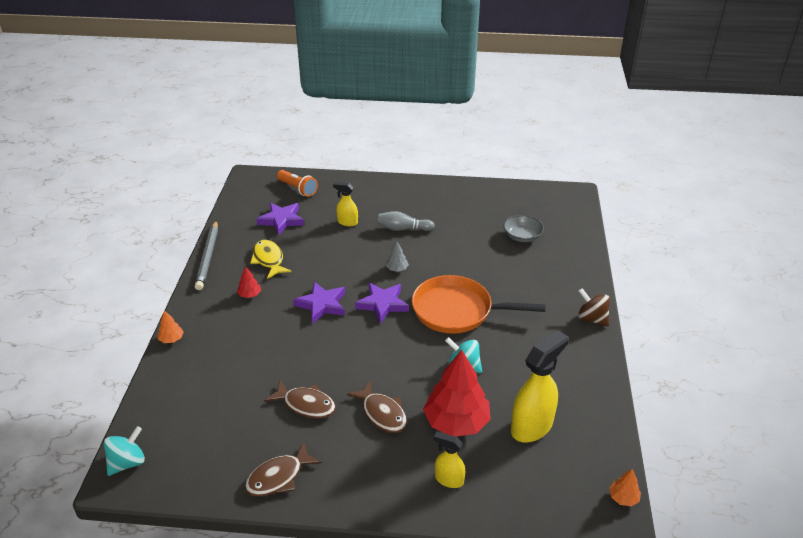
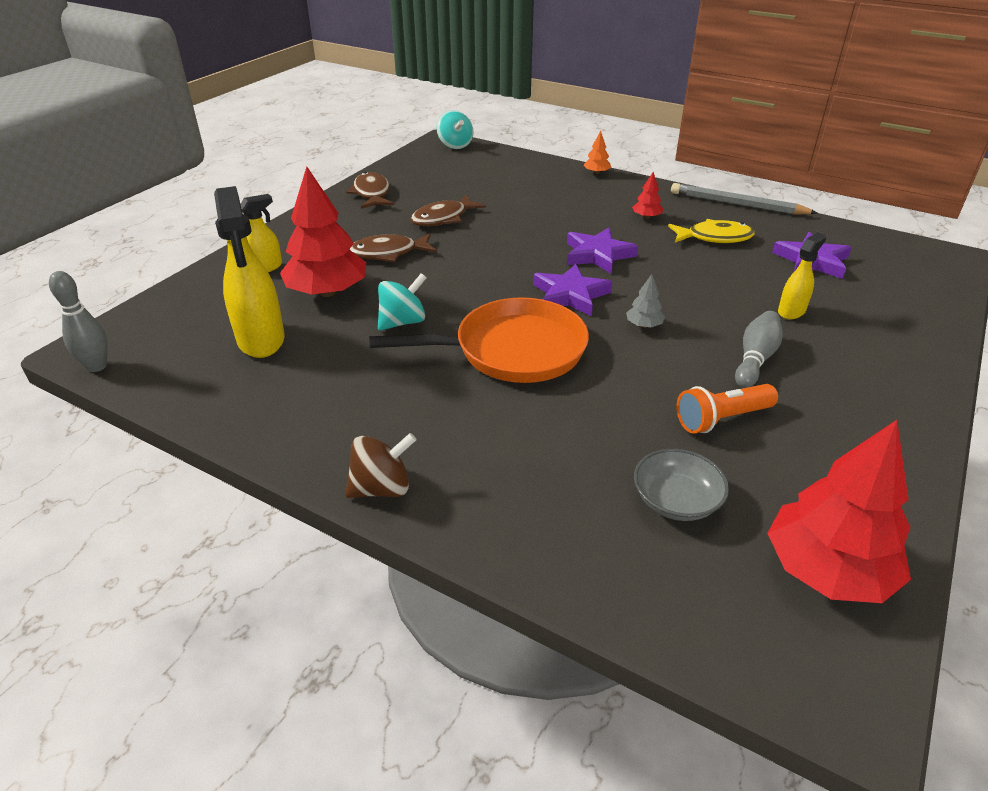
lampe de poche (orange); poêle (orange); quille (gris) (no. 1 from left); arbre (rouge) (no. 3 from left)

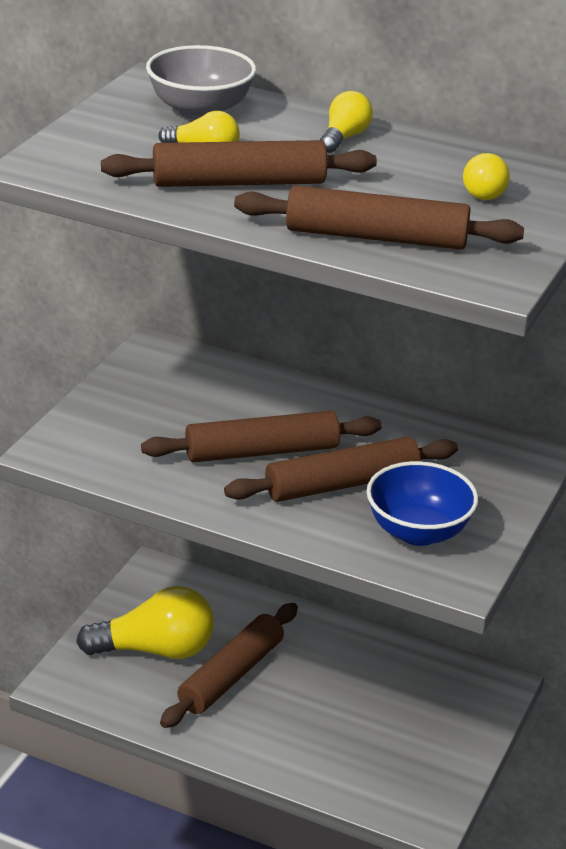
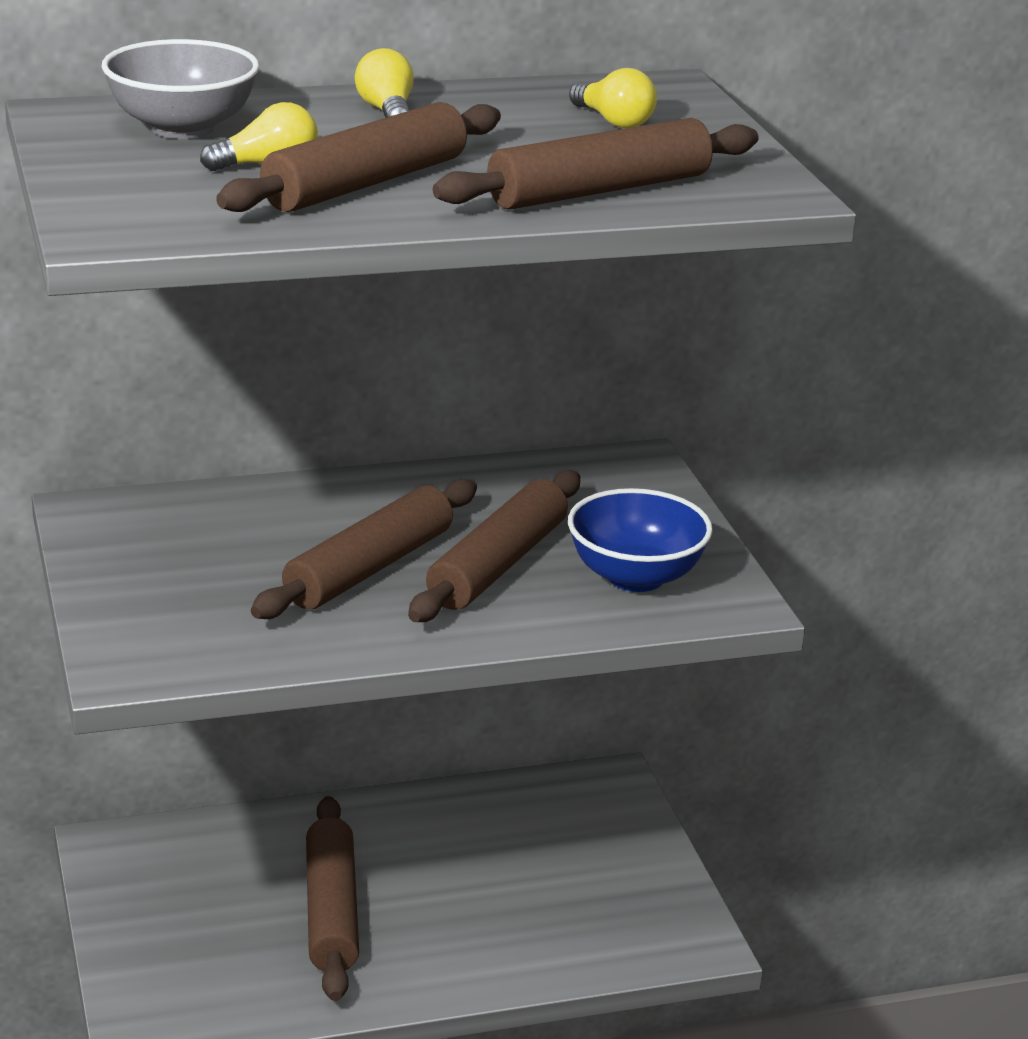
ampoule (jaune) (no. 1 from left in the first image)

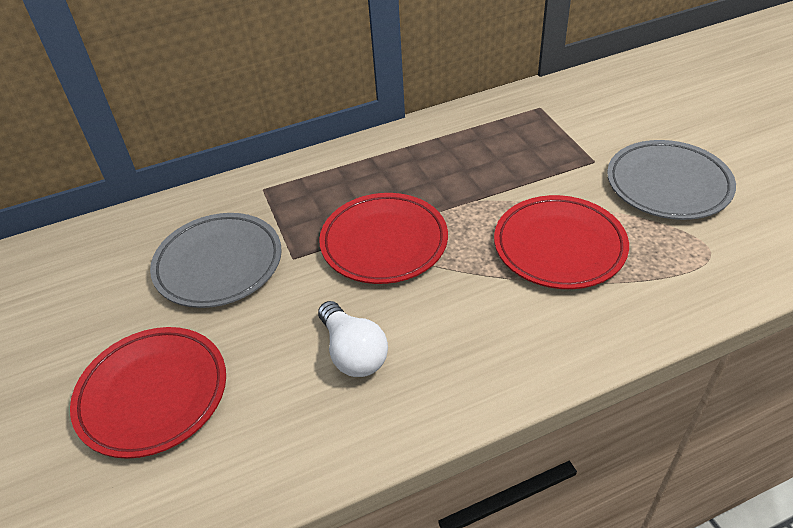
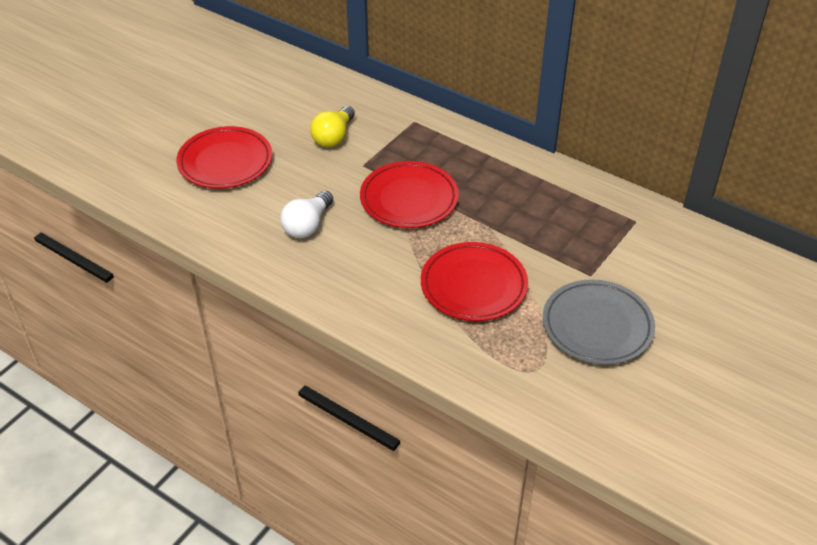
ampoule (jaune)

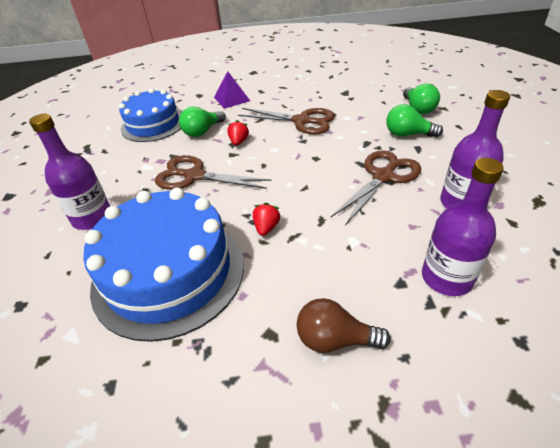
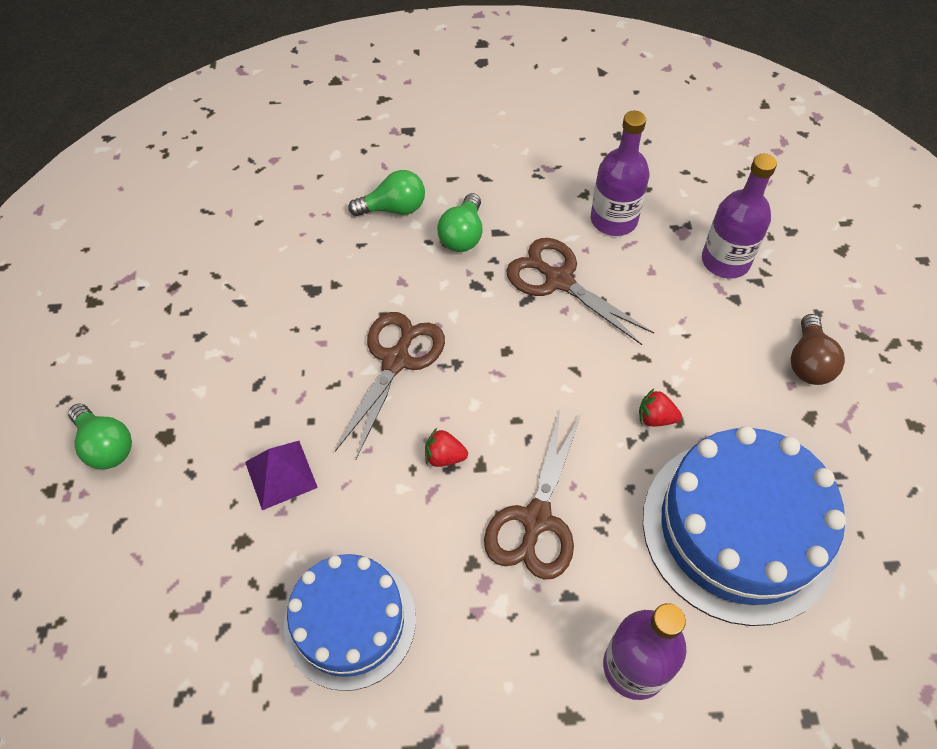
ampoule (vert) (no. 1 from left)

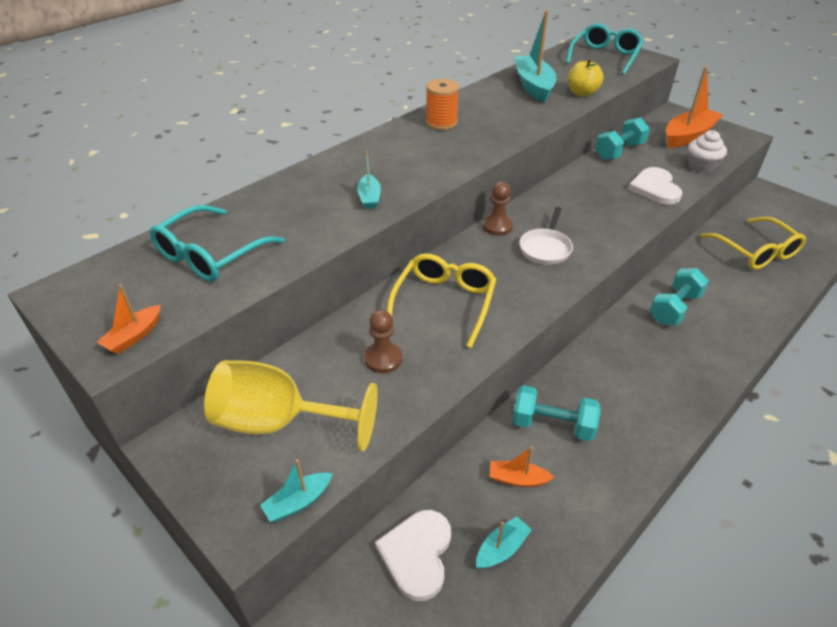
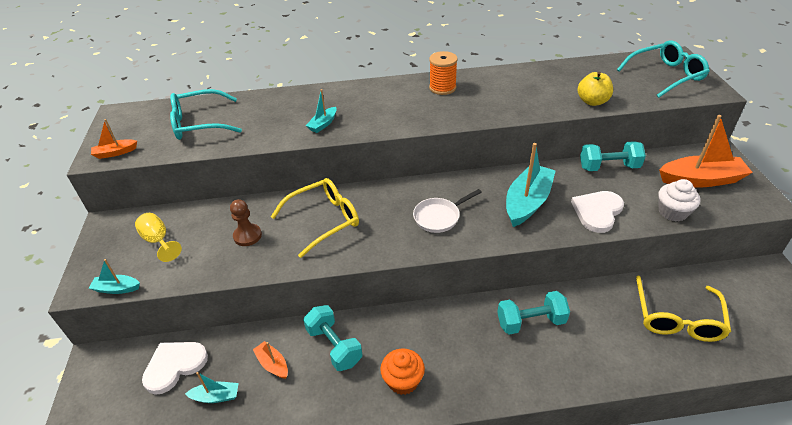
verre à pied (jaune); pion (marron) (no. 2 from left in the first image); bateau (turquoise) (no. 4 from left); muffin (orange)

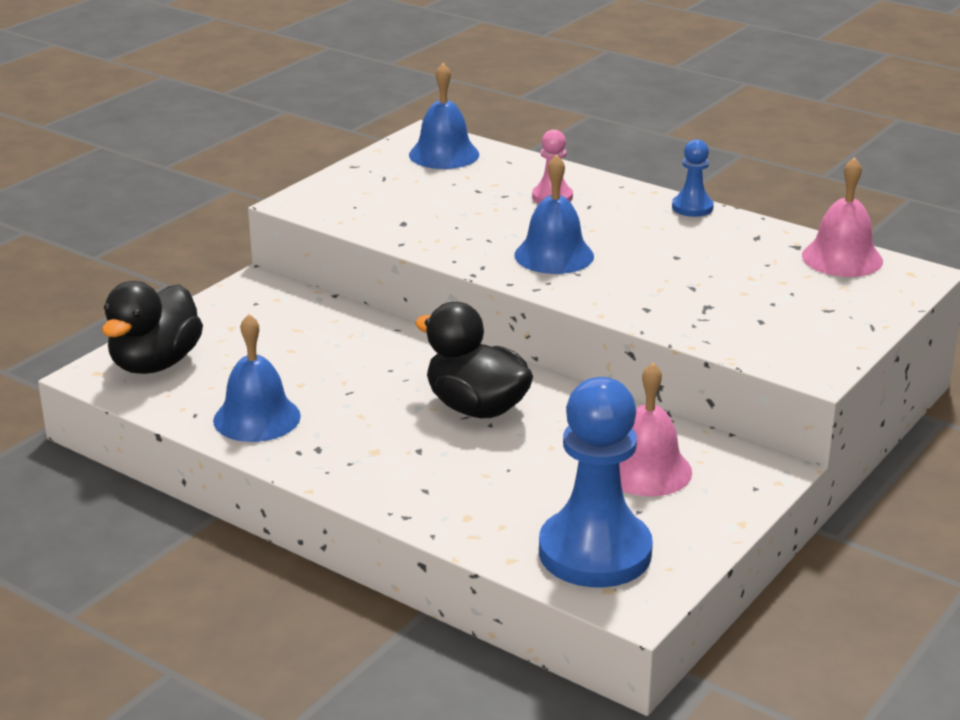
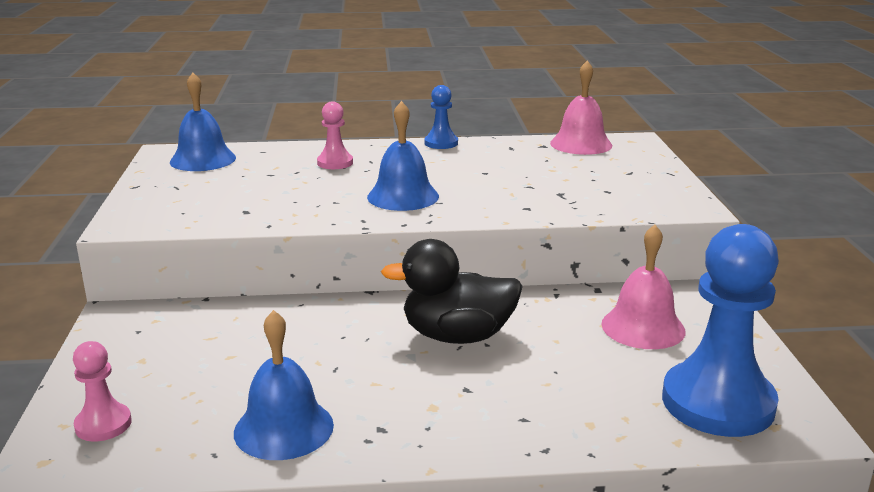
pion (rose) (no. 1 from left)

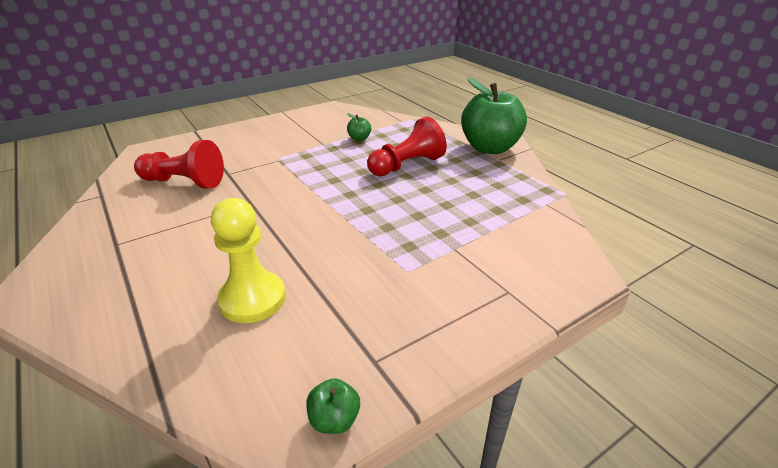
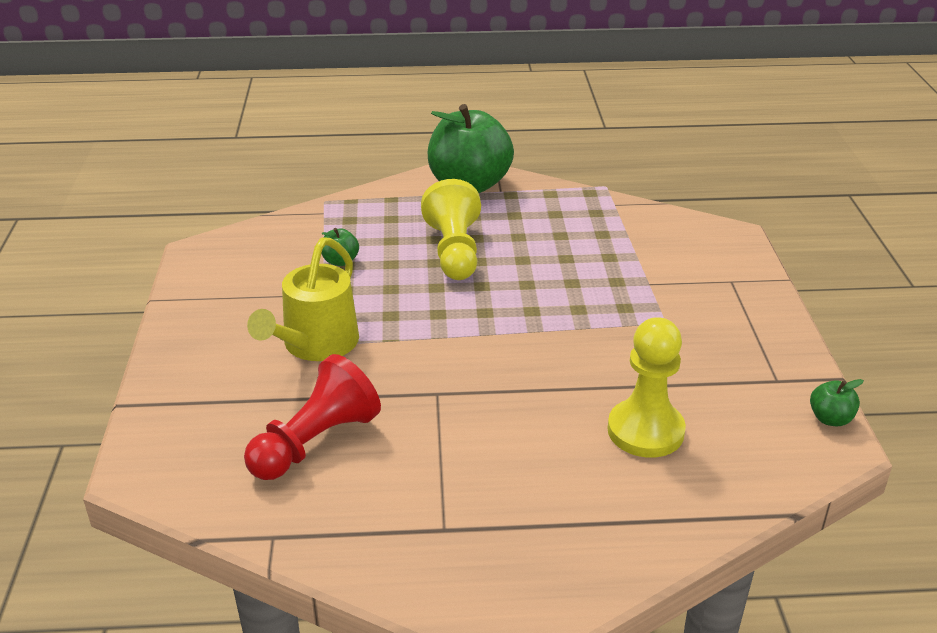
pion (jaune) (no. 1 from left); arrosoir (jaune)

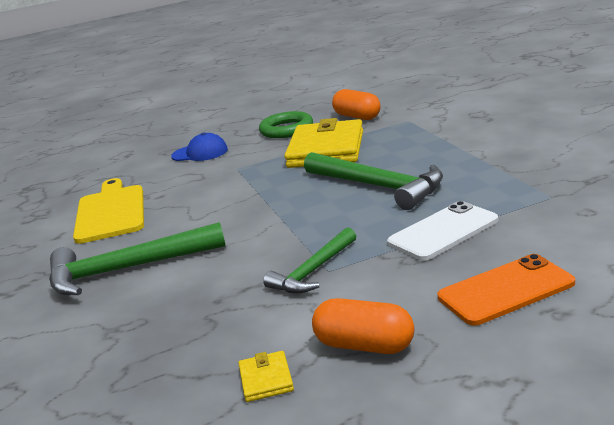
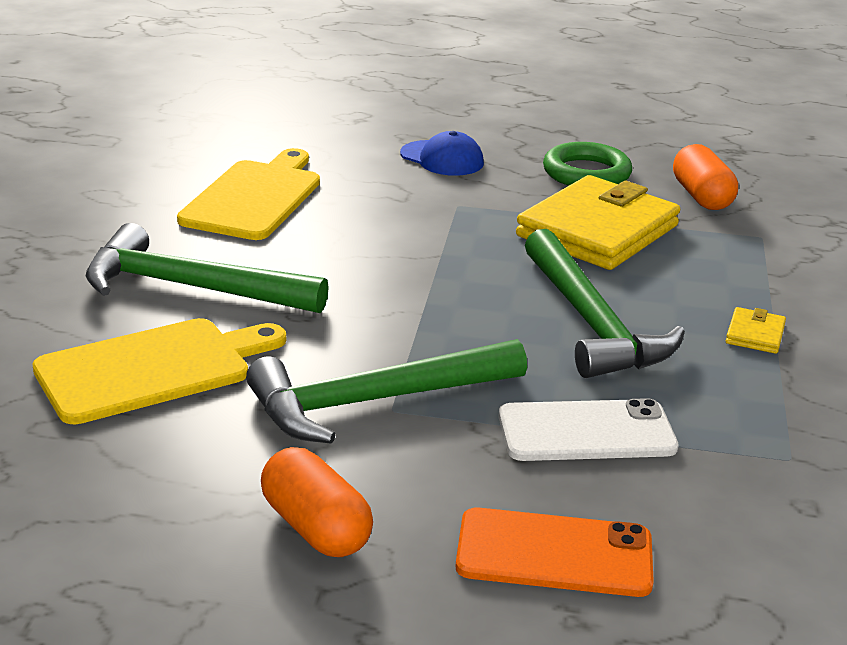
portefeuille (jaune) (no. 2 from left); marteau (vert) (no. 2 from left); planche à découper (jaune) (no. 1 from left)

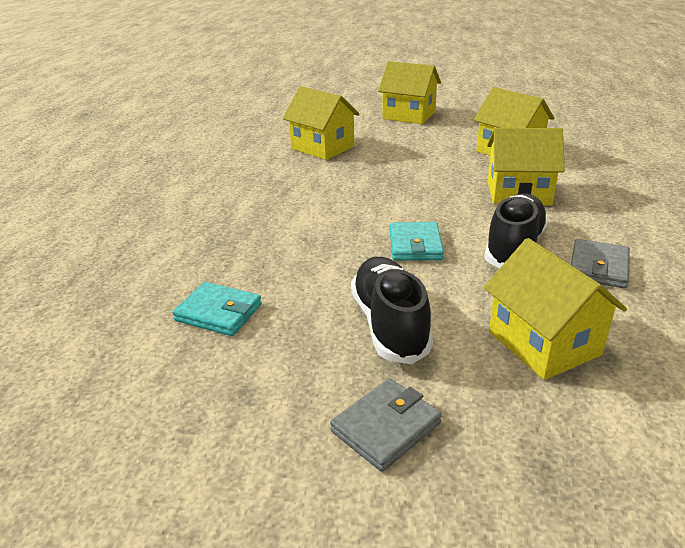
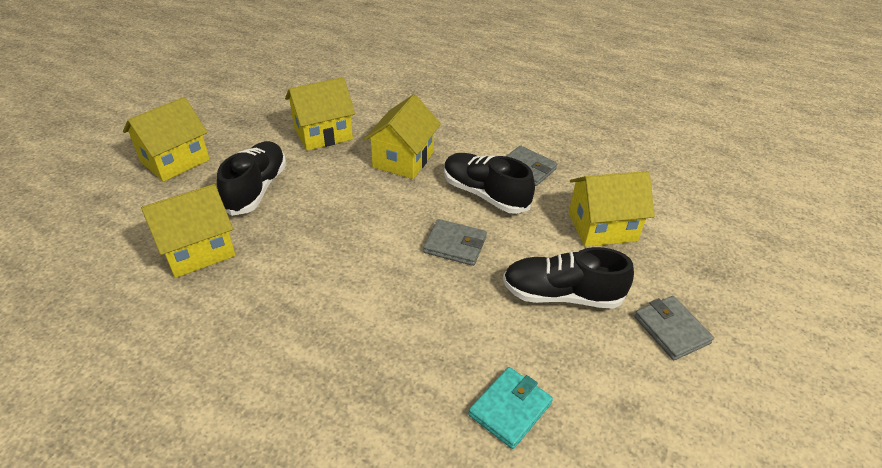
portefeuille (gris) (no. 1 from left); chaussure (noir) (no. 1 from left)

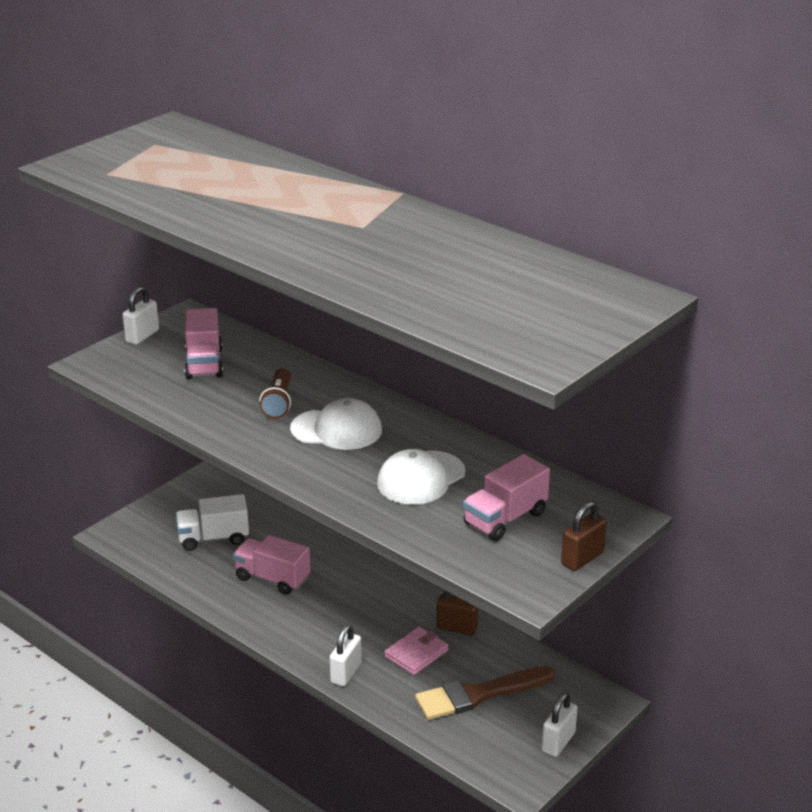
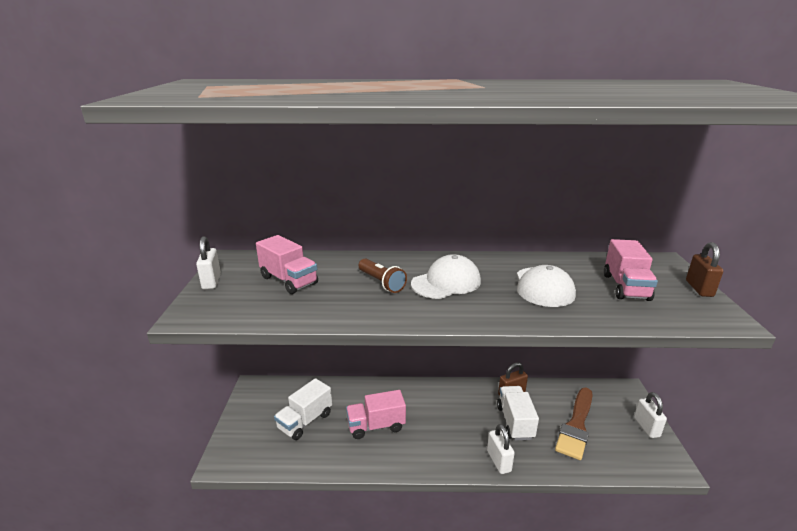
camion (blanc) (no. 2 from left)

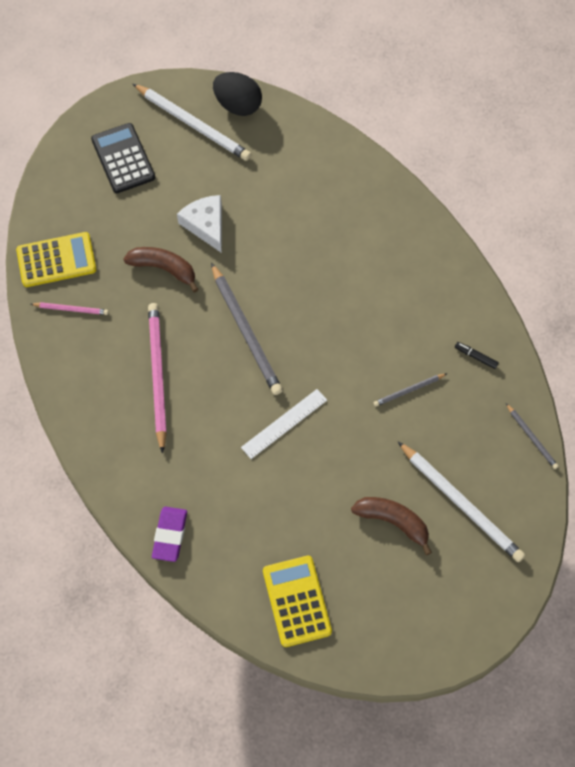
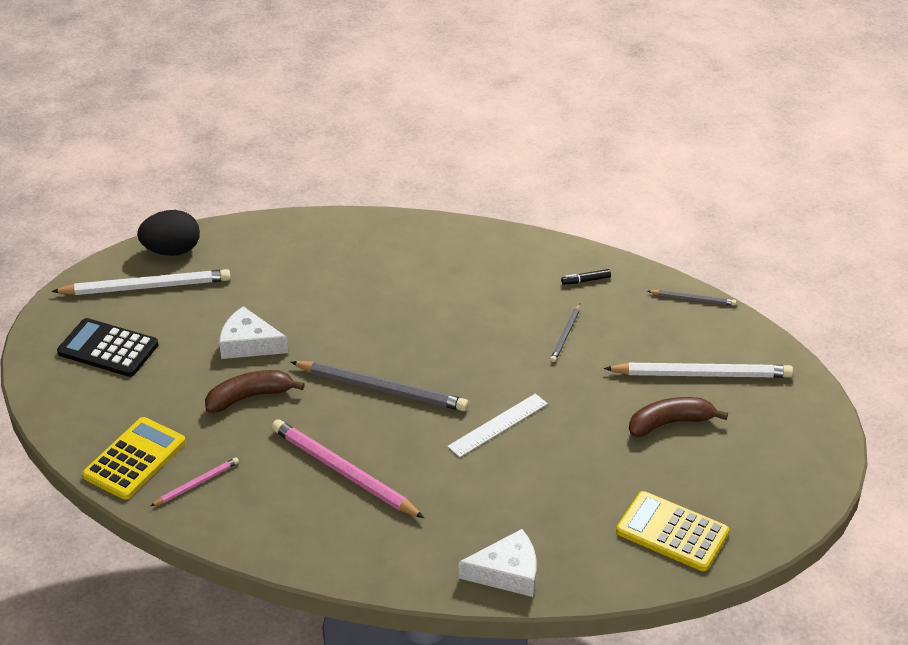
fromage (blanc) (no. 2 from left); règle (blanc)

